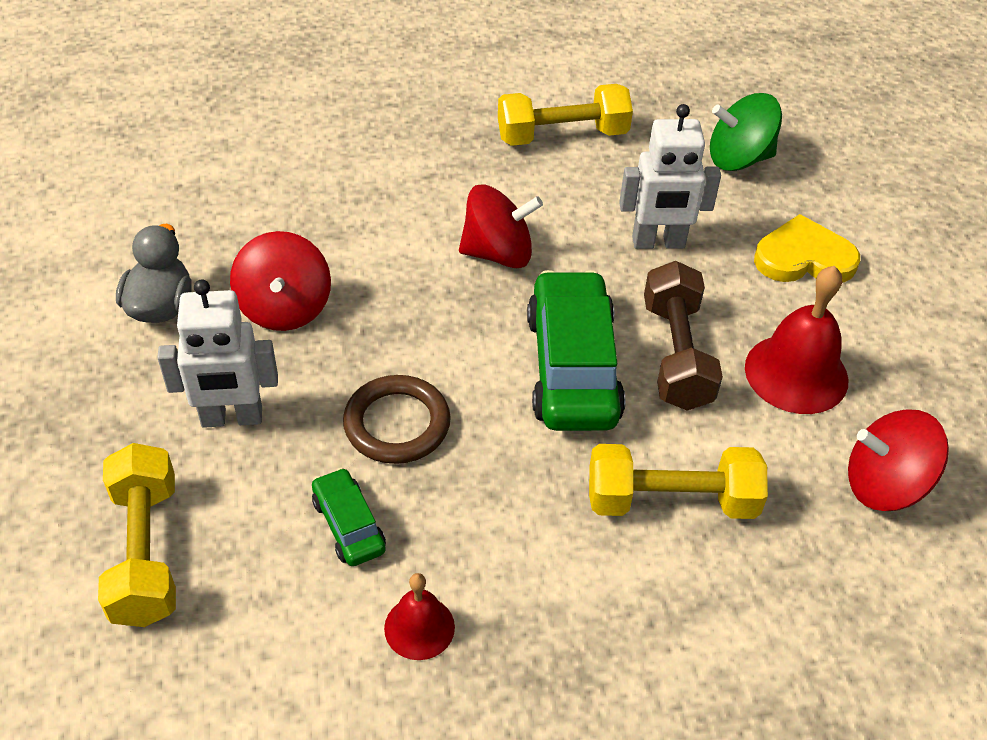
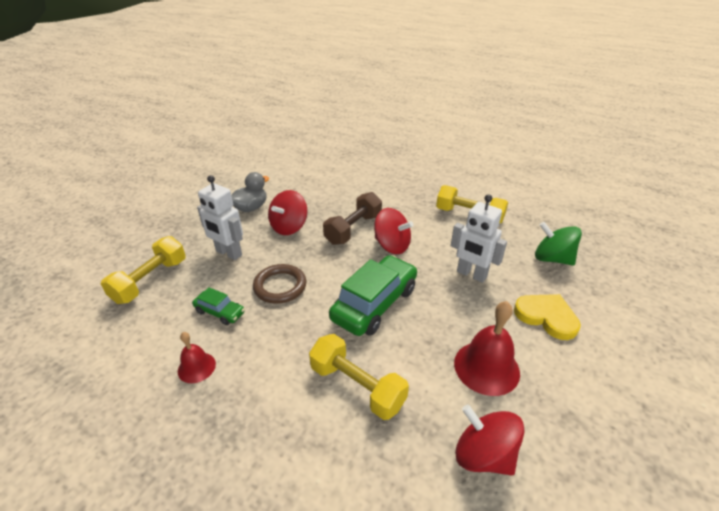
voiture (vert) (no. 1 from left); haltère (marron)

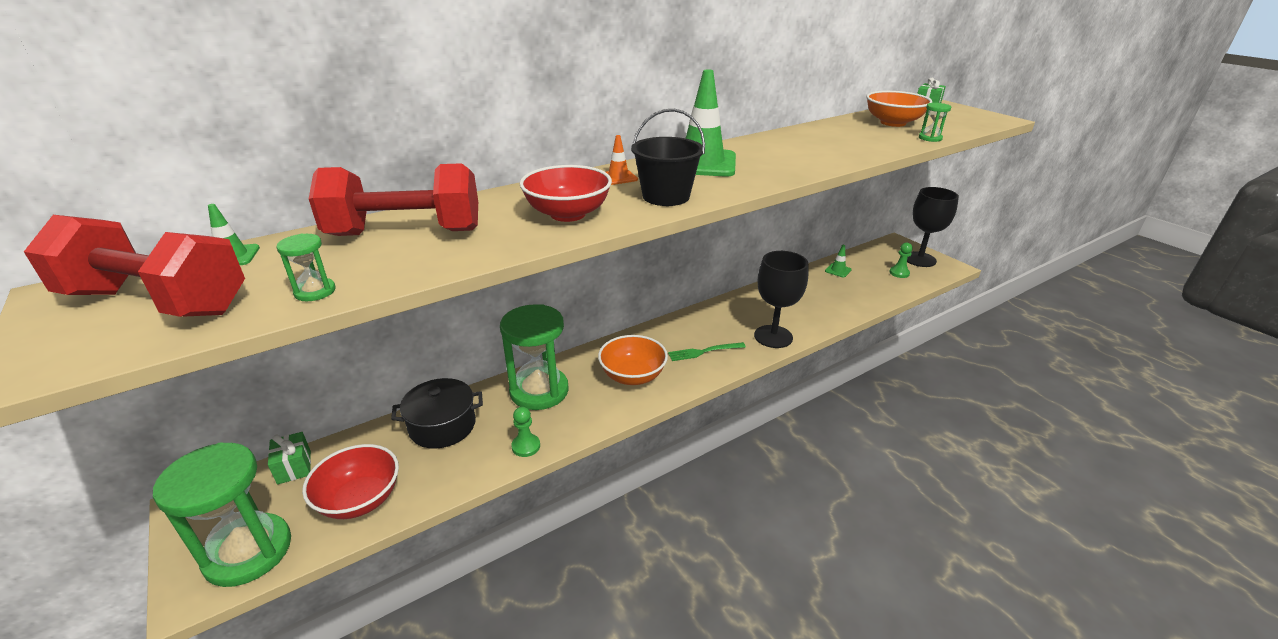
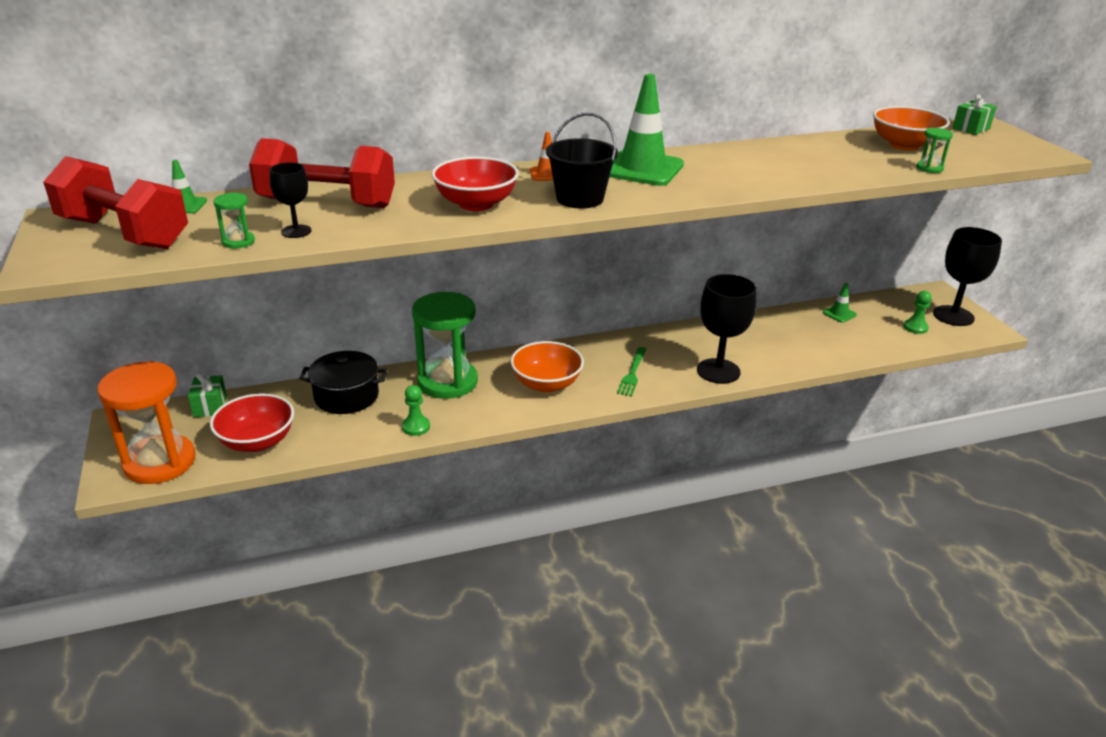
sablier (orange); fourchette (vert); verre à pied (noir) (no. 1 from left)

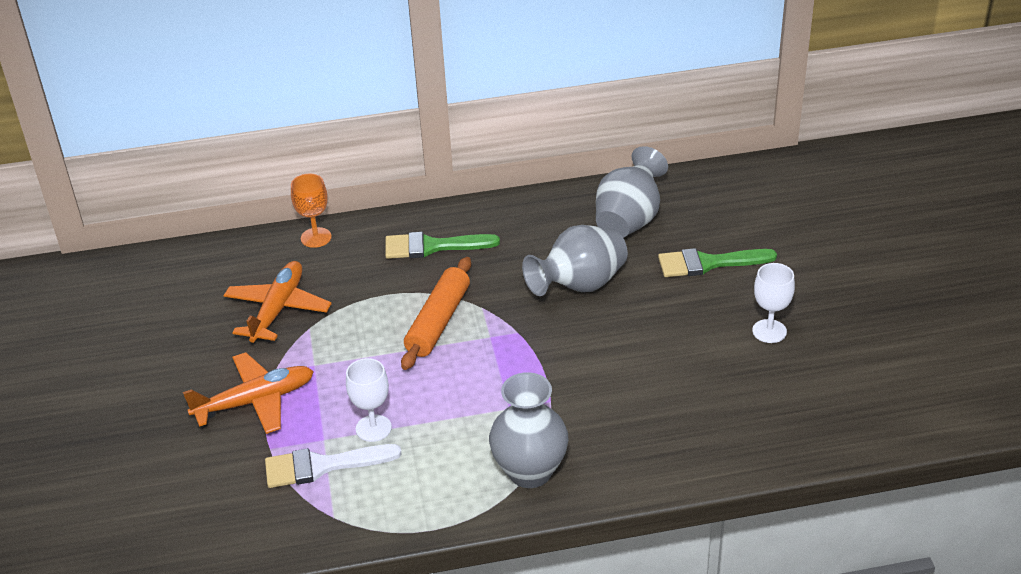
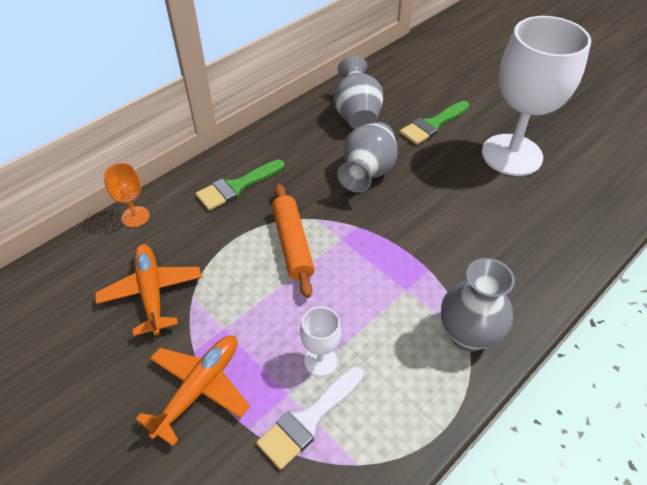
verre à pied (blanc) (no. 2 from left)

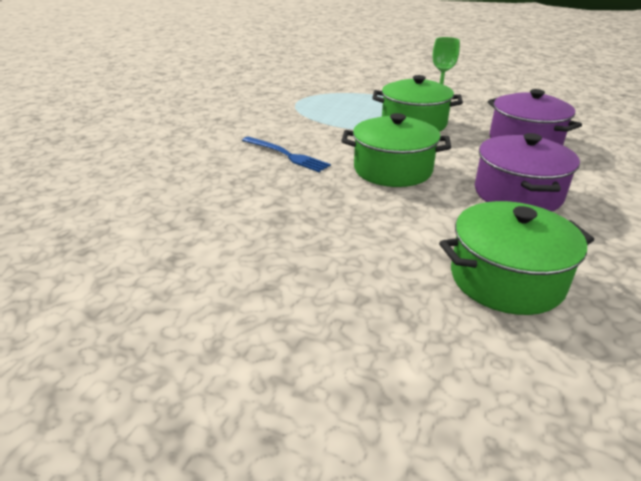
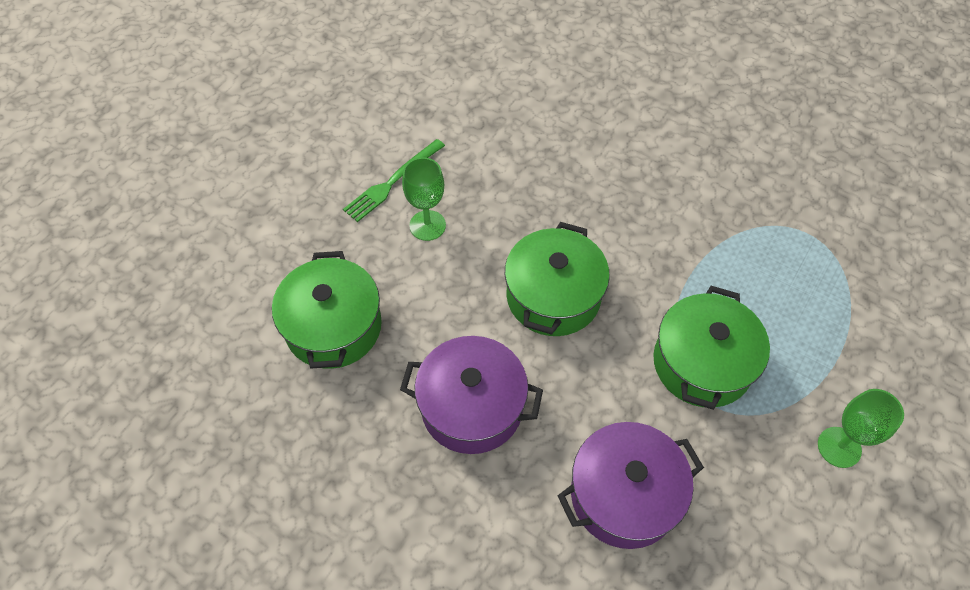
fourchette (bleu); fourchette (vert); verre à pied (vert) (no. 1 from left)

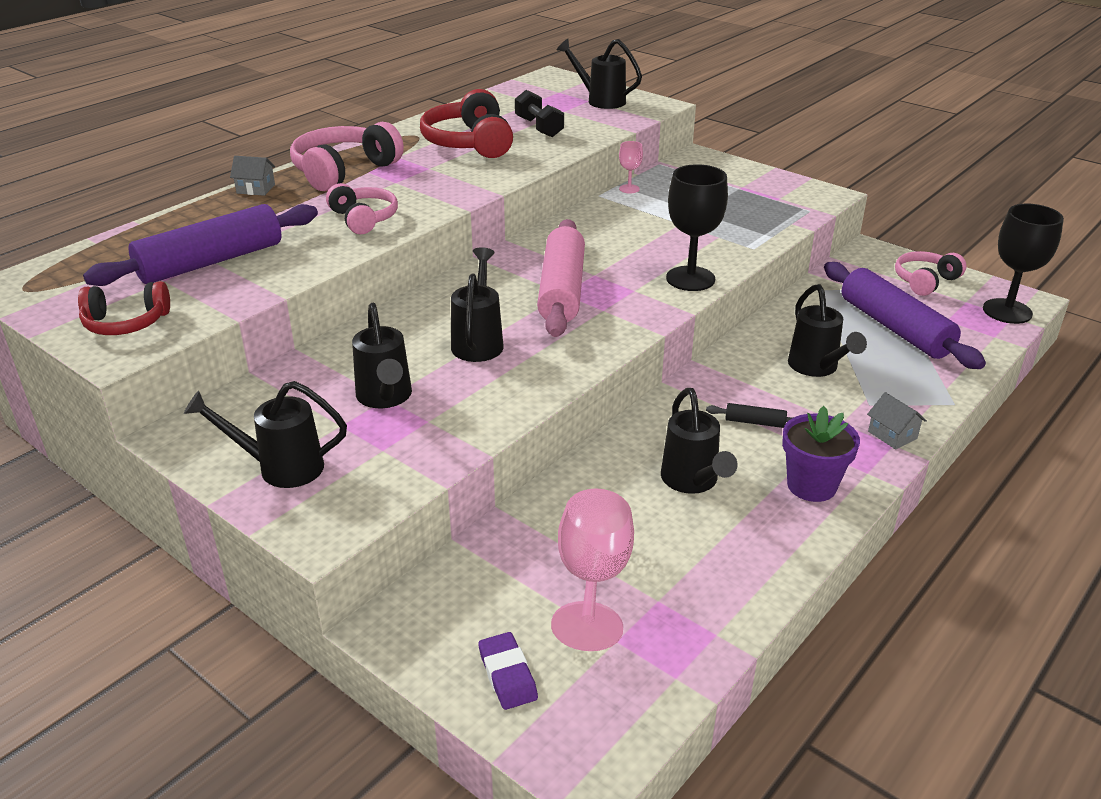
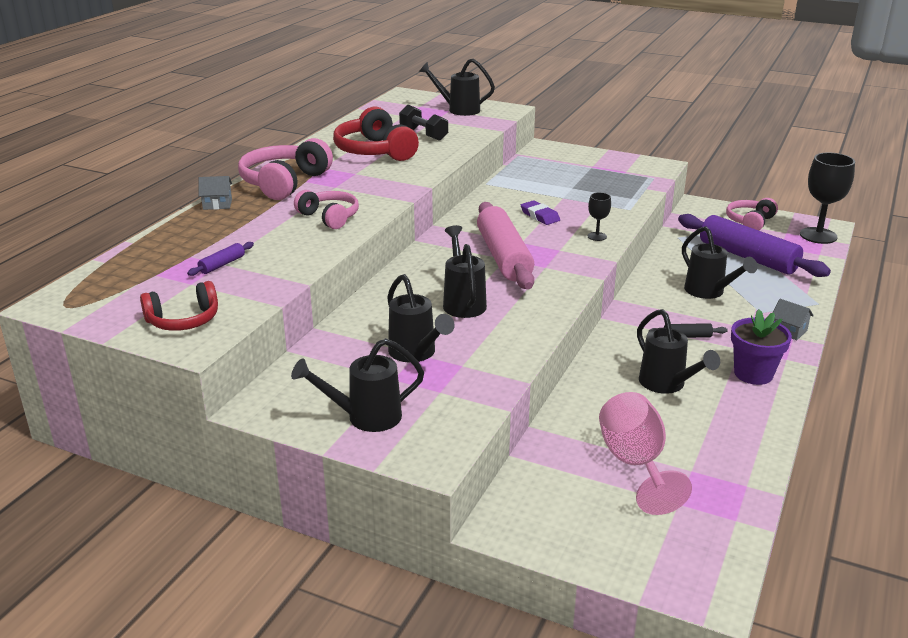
rouleau à pâtisserie (violet) (no. 1 from left); gomme (violet); verre à pied (rose) (no. 2 from left in the first image); verre à pied (noir) (no. 1 from left)

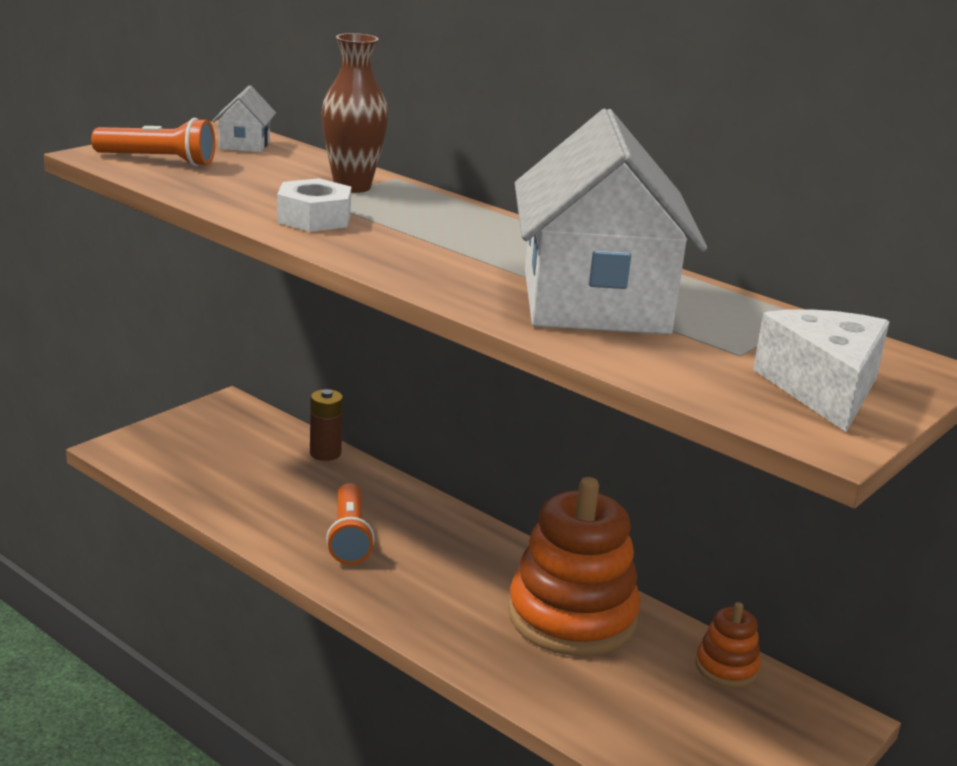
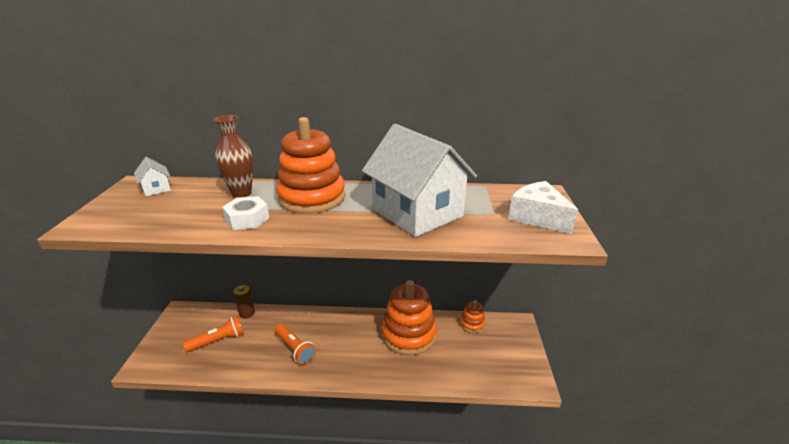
lampe de poche (orange) (no. 1 from left); jouet à empiler (orange) (no. 1 from left)

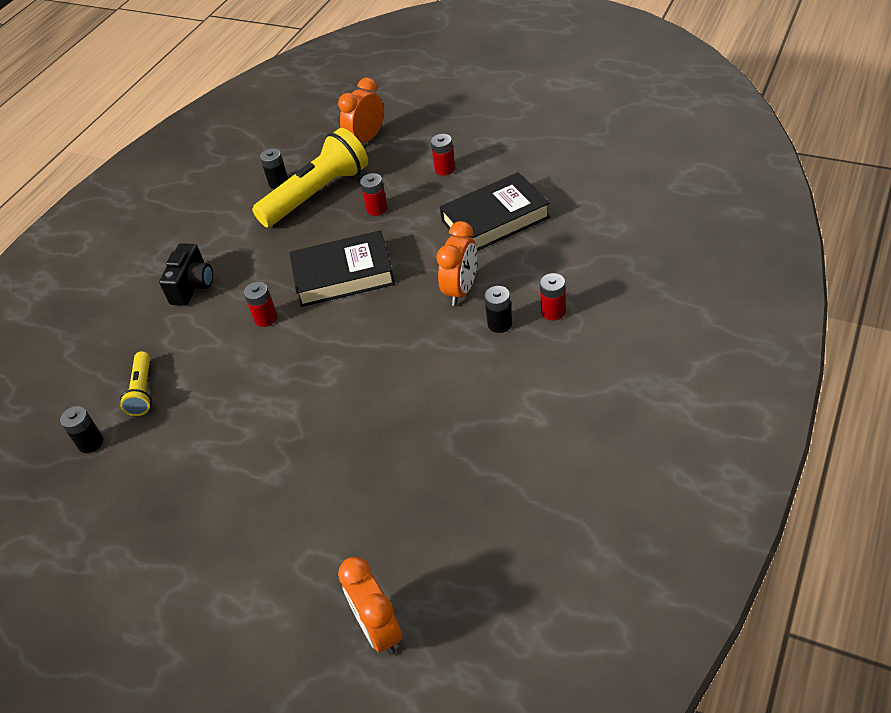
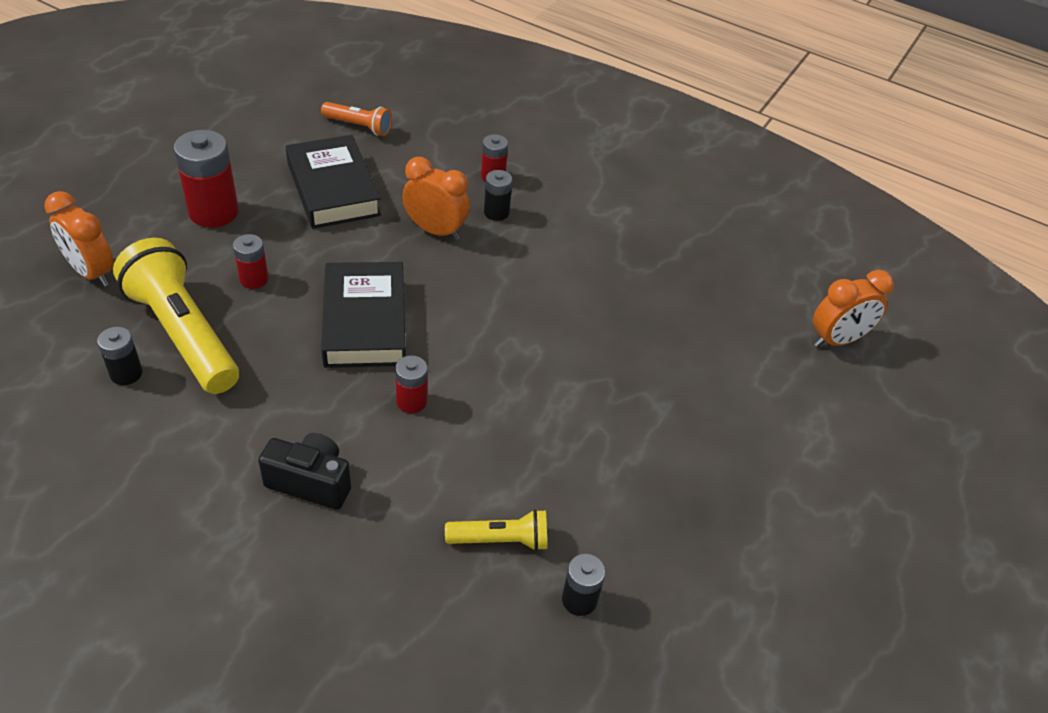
pile (rouge) (no. 1 from left); lampe de poche (orange)

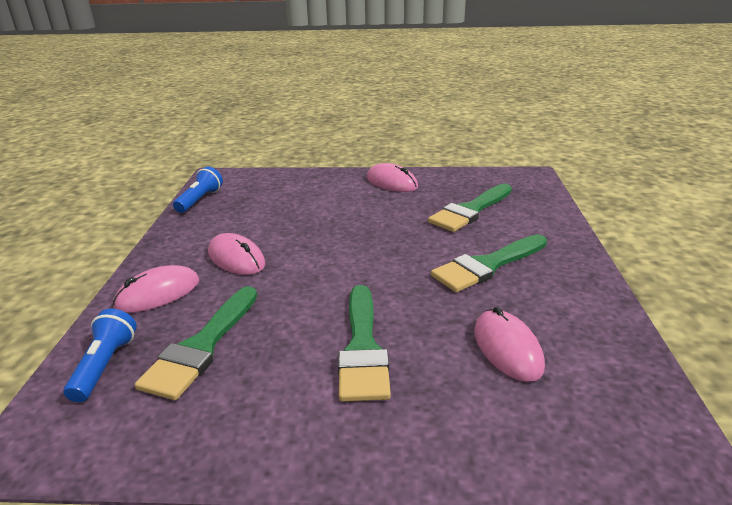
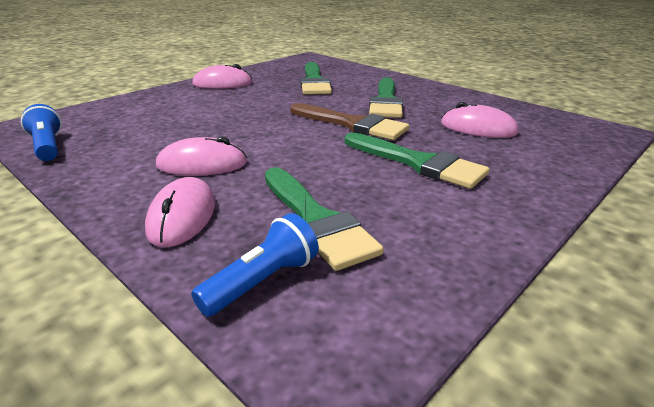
lampe de poche (bleu) (no. 2 from left); pinceau (marron)

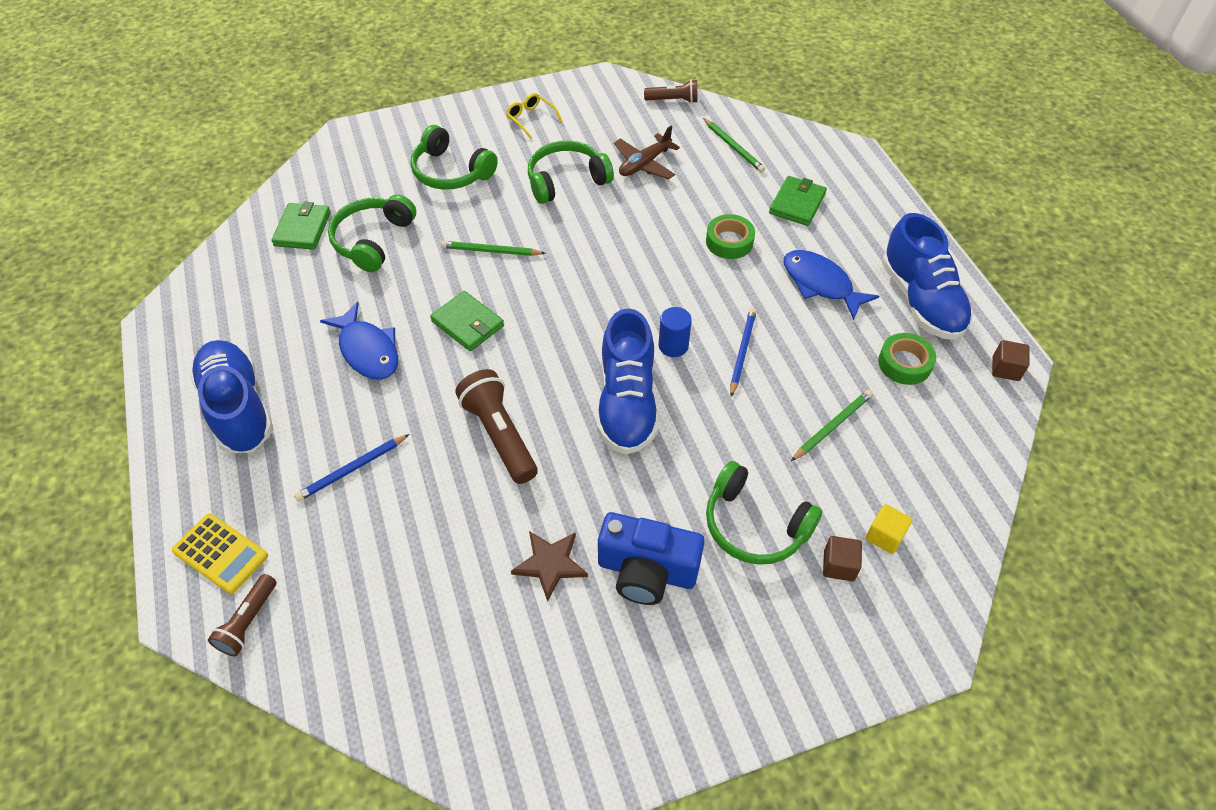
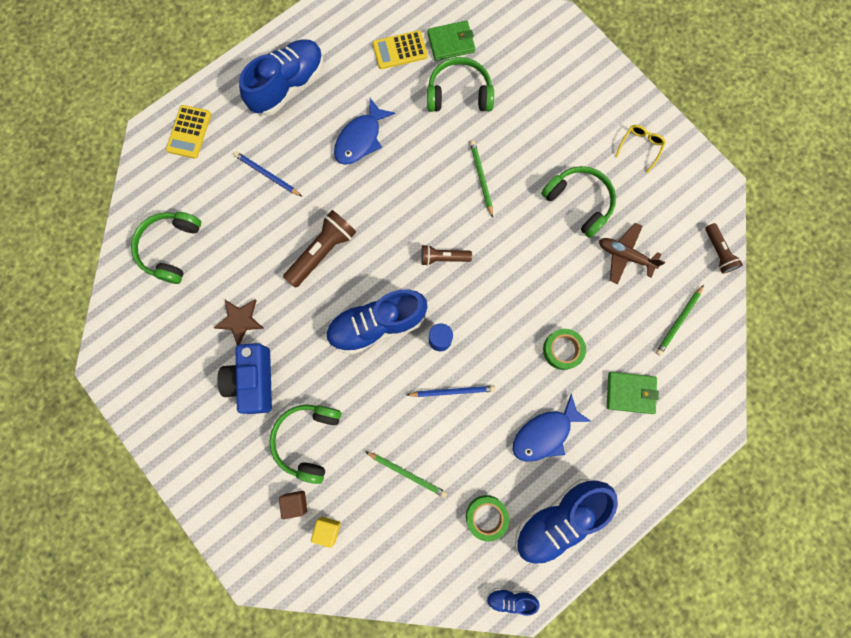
lampe de poche (marron) (no. 2 from left); casque audio (vert) (no. 1 from left); portefeuille (vert) (no. 2 from left in the first image); poisson (bleu) (no. 2 from left); chaussure (bleu) (no. 3 from left); calculatrice (jaune) (no. 2 from left)

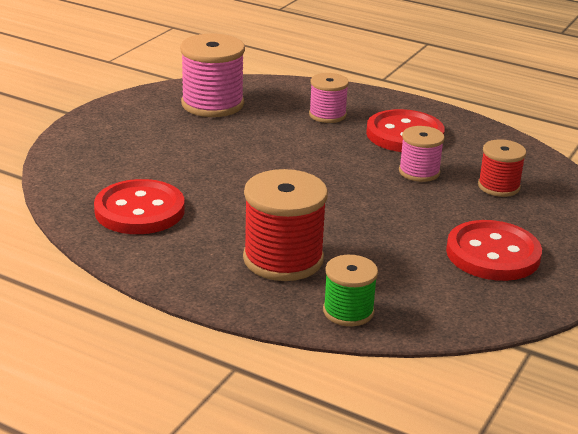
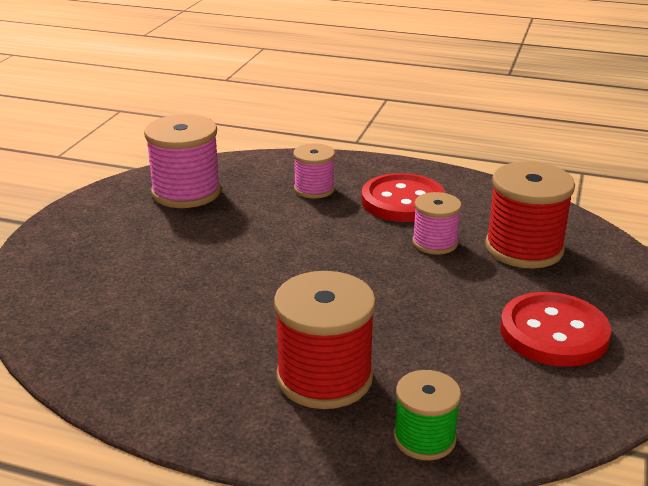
bouton (rouge) (no. 1 from left in the first image); bobine (rouge) (no. 2 from left)

